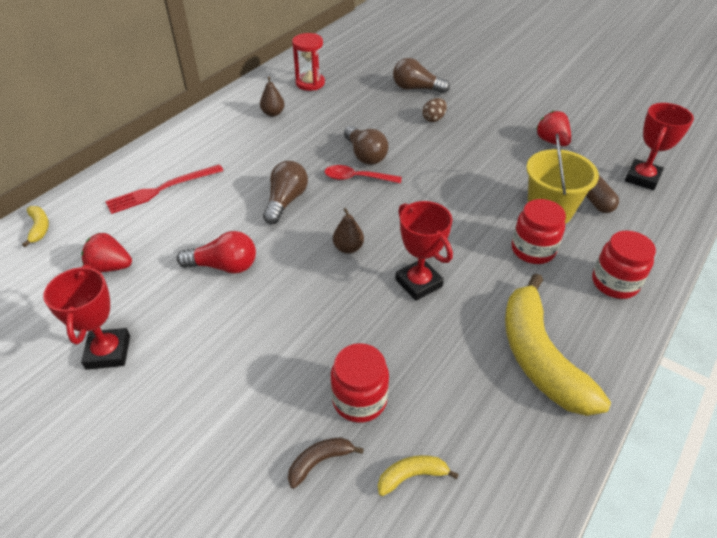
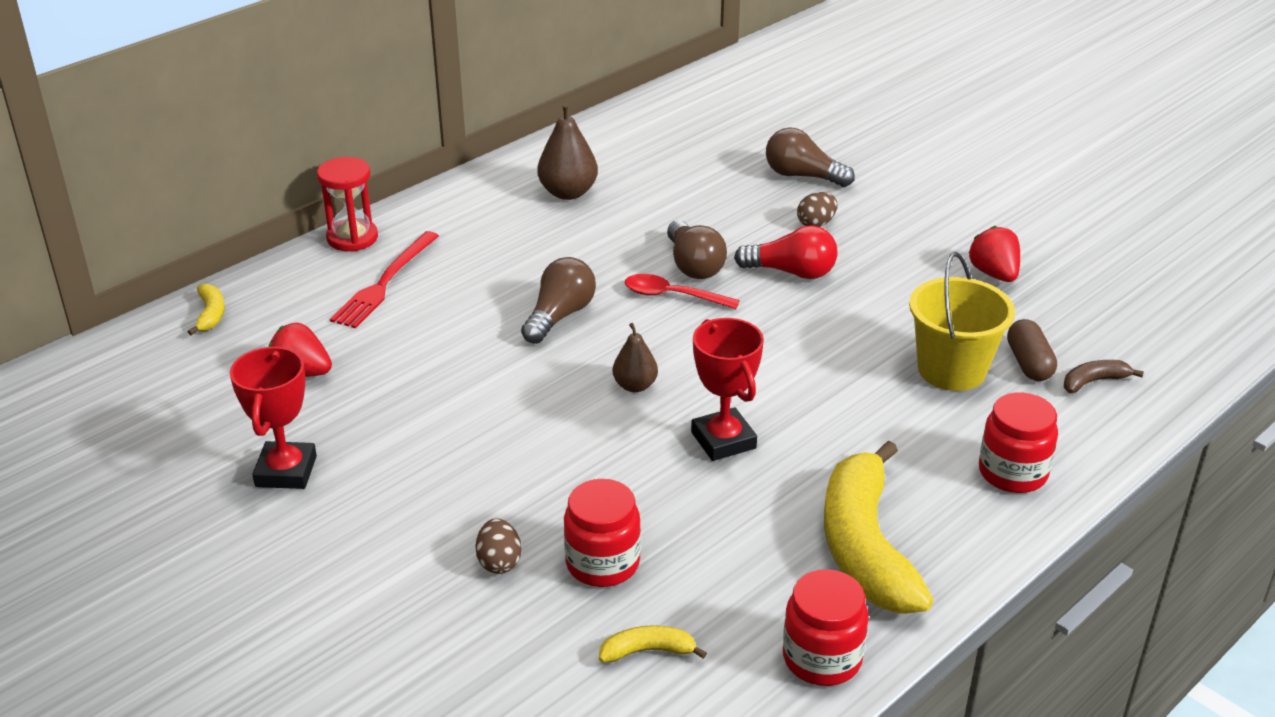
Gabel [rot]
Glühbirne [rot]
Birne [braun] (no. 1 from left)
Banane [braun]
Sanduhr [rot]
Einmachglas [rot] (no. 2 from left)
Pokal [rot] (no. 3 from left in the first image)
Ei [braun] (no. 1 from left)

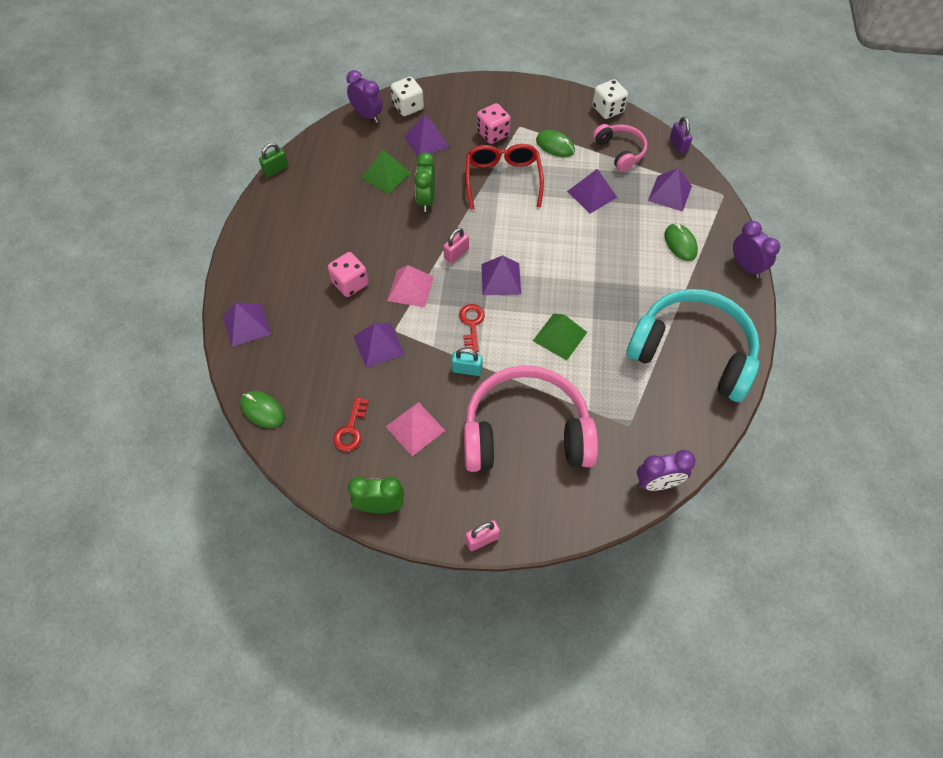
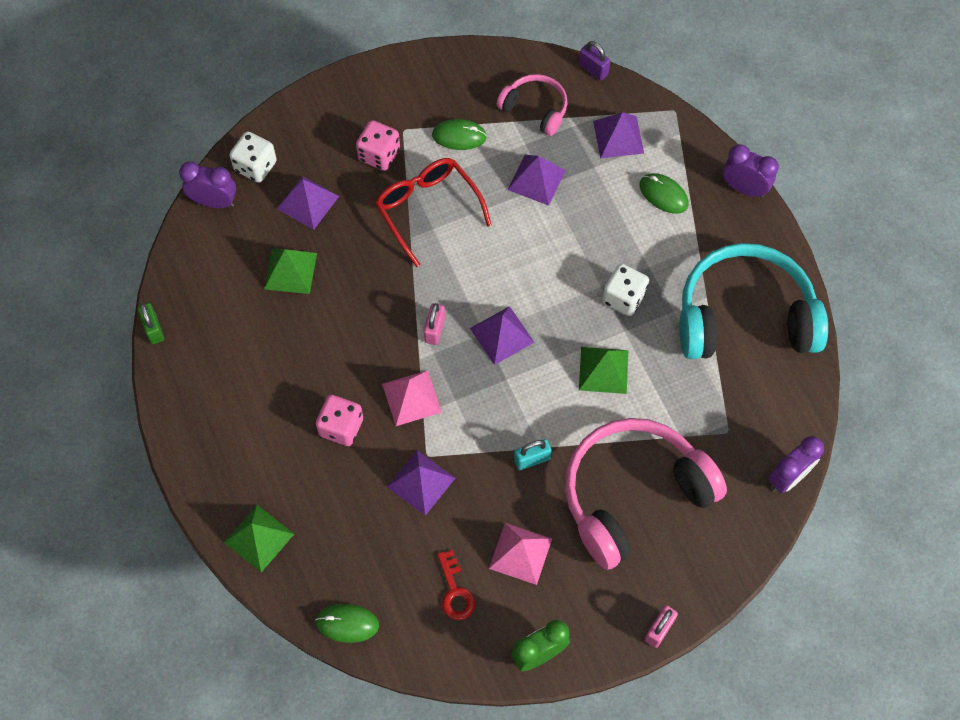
Pyramide [grün] (no. 1 from left)
Vorhängeschloss [grün]
Wecker [grün] (no. 2 from left in the first image)
Schlüssel [rot] (no. 2 from left in the first image)
Spielwürfel [weiß] (no. 2 from left)

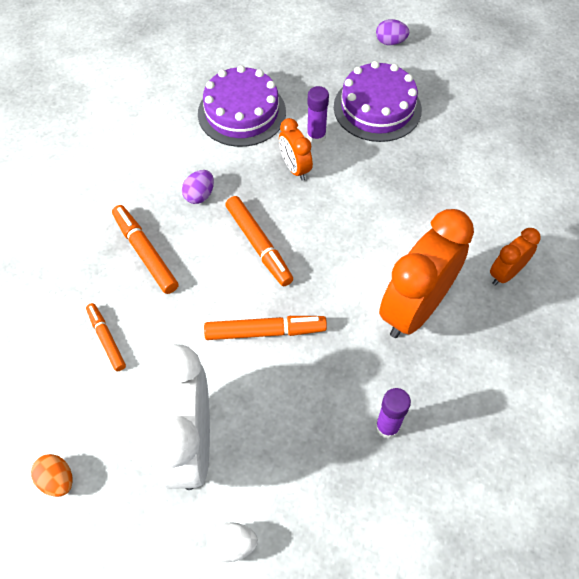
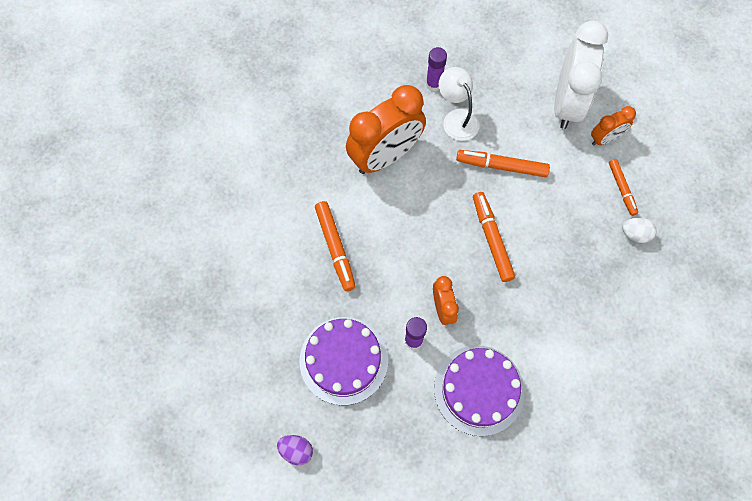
Ei [orange]
Filzstift [orange] (no. 1 from left)
Ei [lila] (no. 1 from left in the first image)
Ei [weiß]
Wecker [orange] (no. 3 from left)
Lampe [weiß]

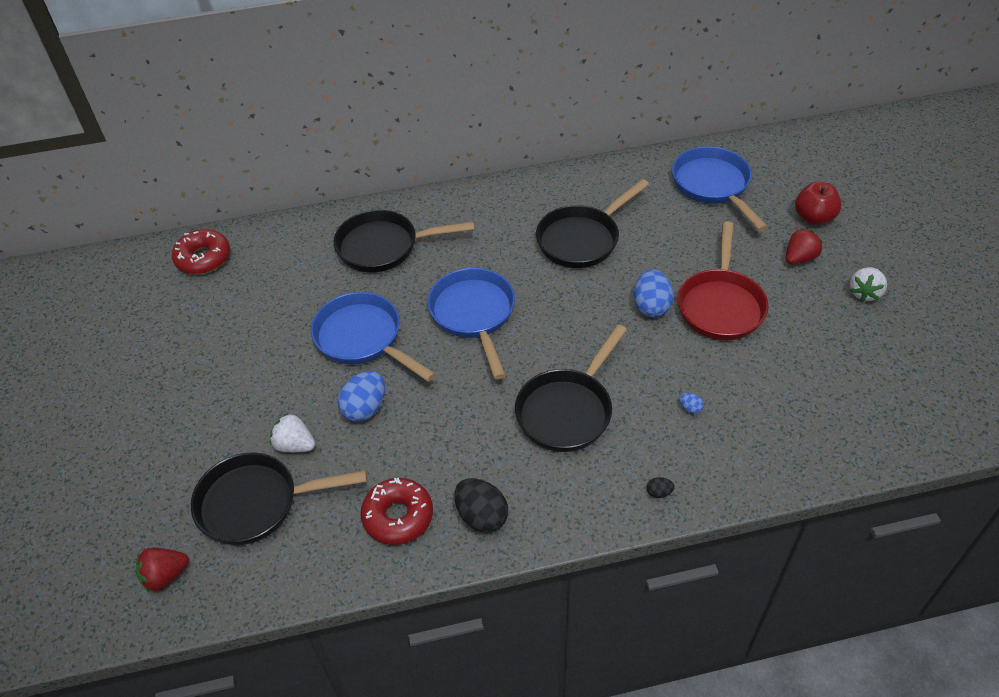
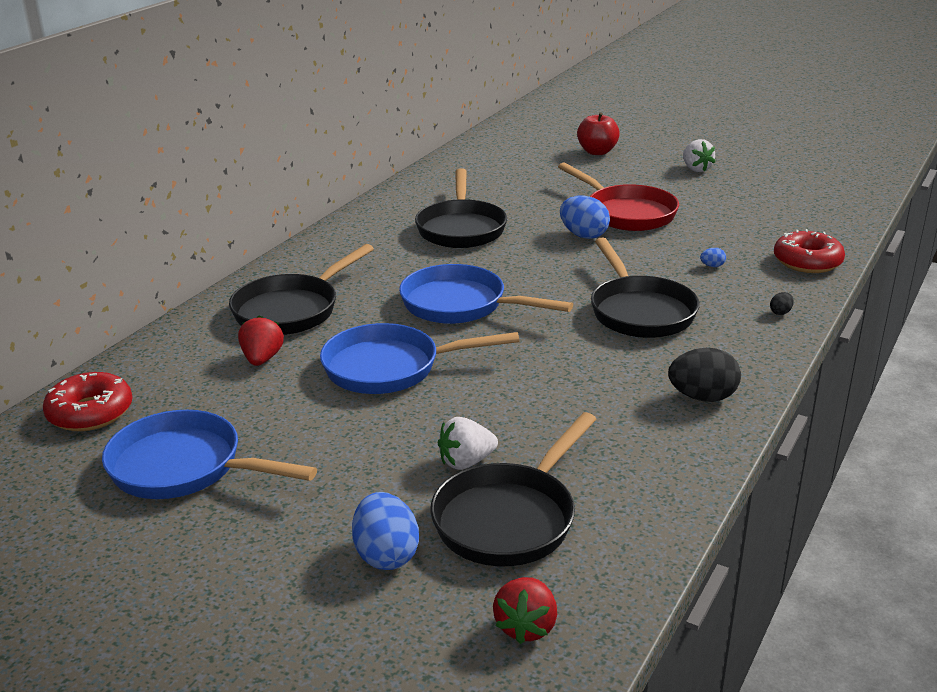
Ei [blau] (no. 1 from left)
Donut [rot] (no. 2 from left)
Pfanne [blau] (no. 1 from left)
Erdbeere [rot] (no. 1 from left)

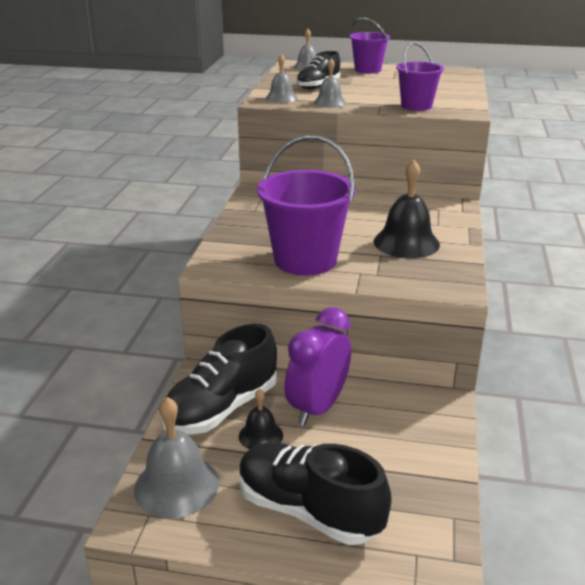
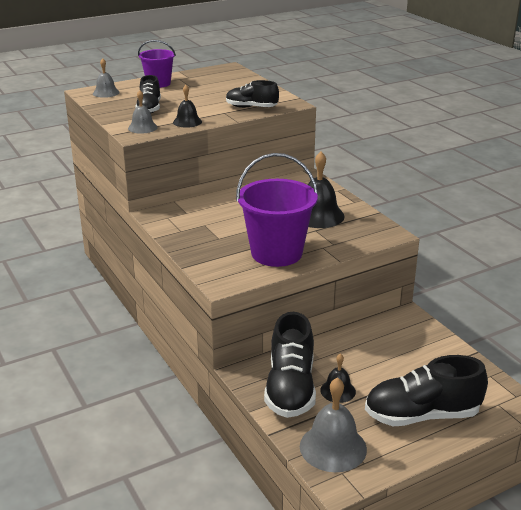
Wecker [lila]
Glocke [schwarz] (no. 1 from left)
Schuh [schwarz] (no. 2 from left)

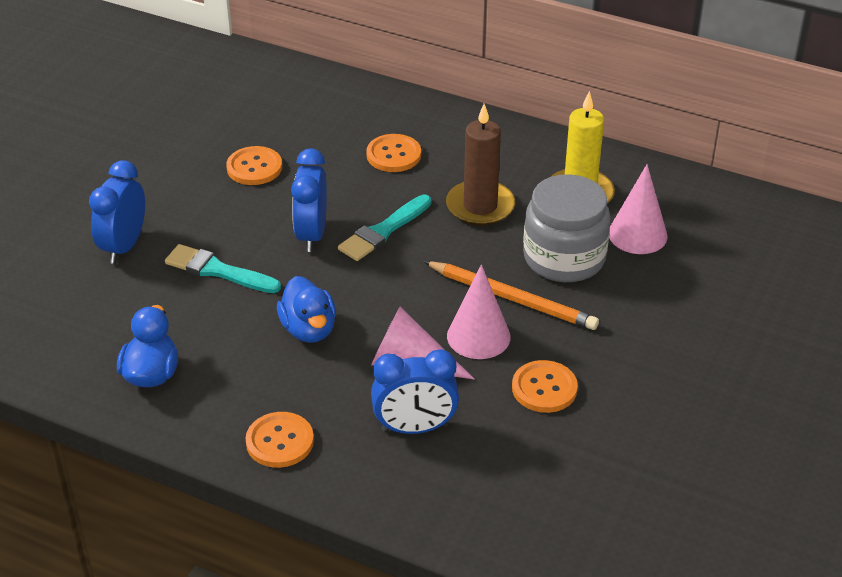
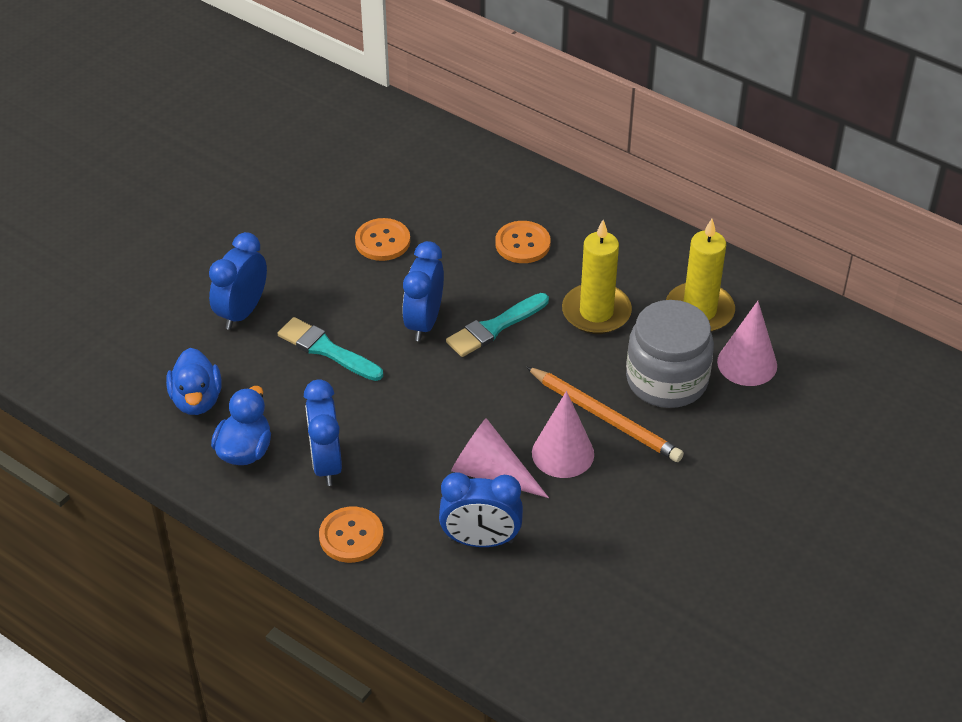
Ente [blau] (no. 1 from left)
Kerze [gelb] (no. 1 from left)
Knopf [orange] (no. 4 from left in the first image)
Wecker [blau] (no. 2 from left)

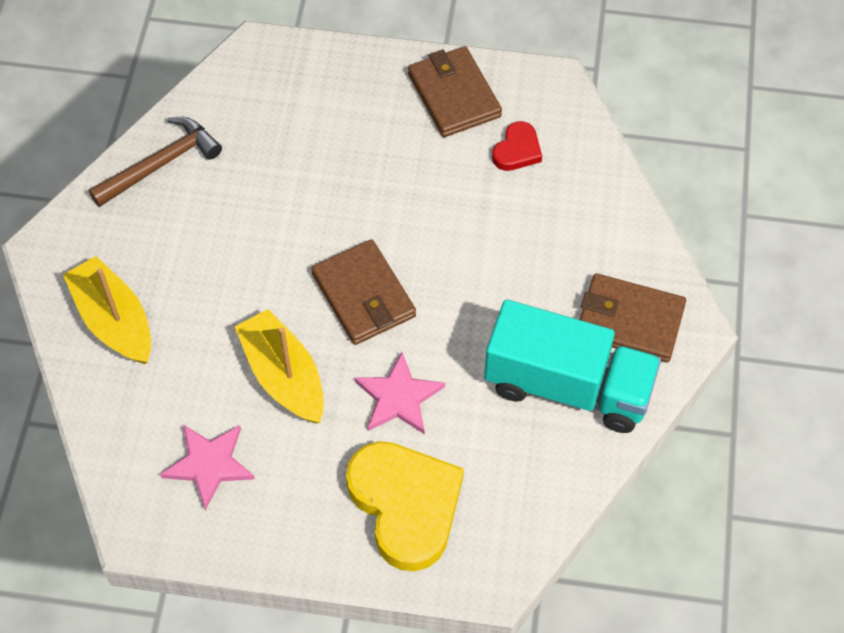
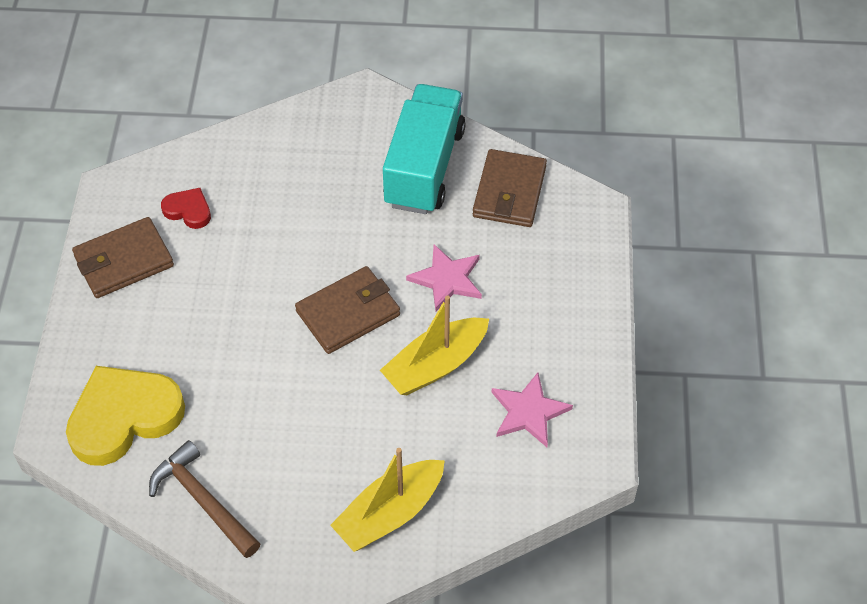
Herz [gelb]
Geldbörse [braun] (no. 3 from left)

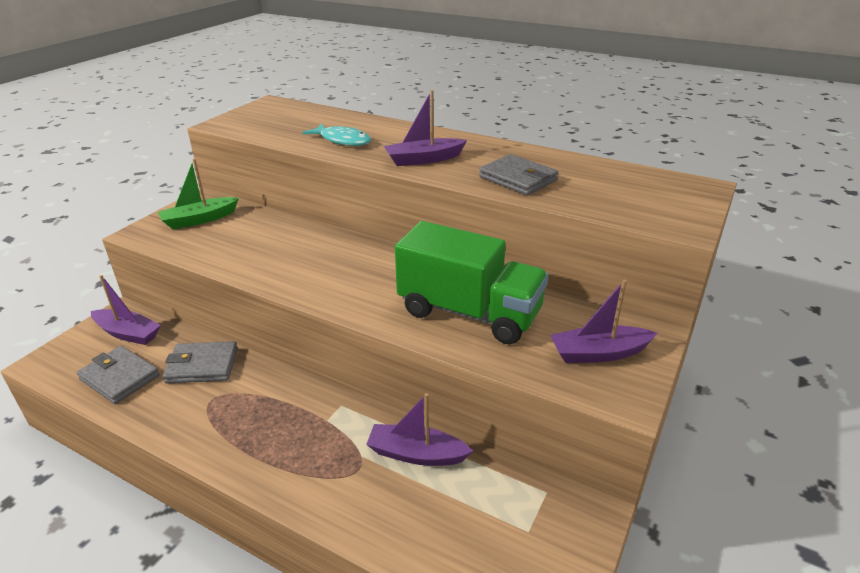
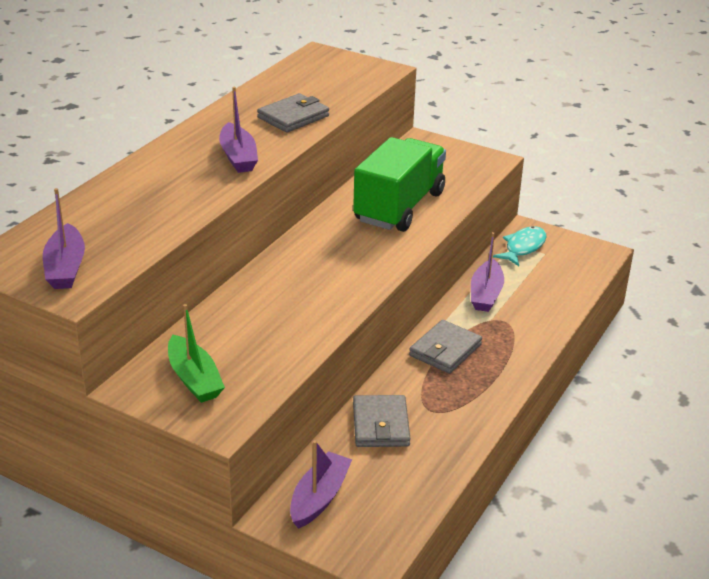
Geldbörse [grau] (no. 3 from left)
Fisch [türkis]
Boot [lila] (no. 1 from left)

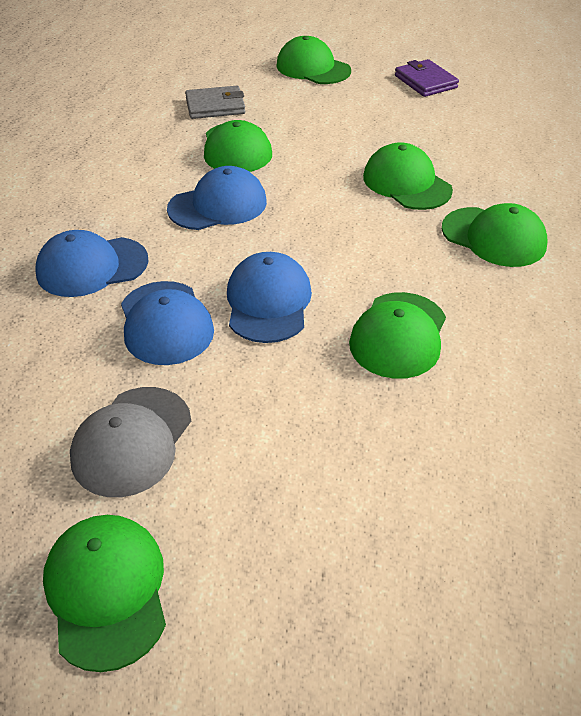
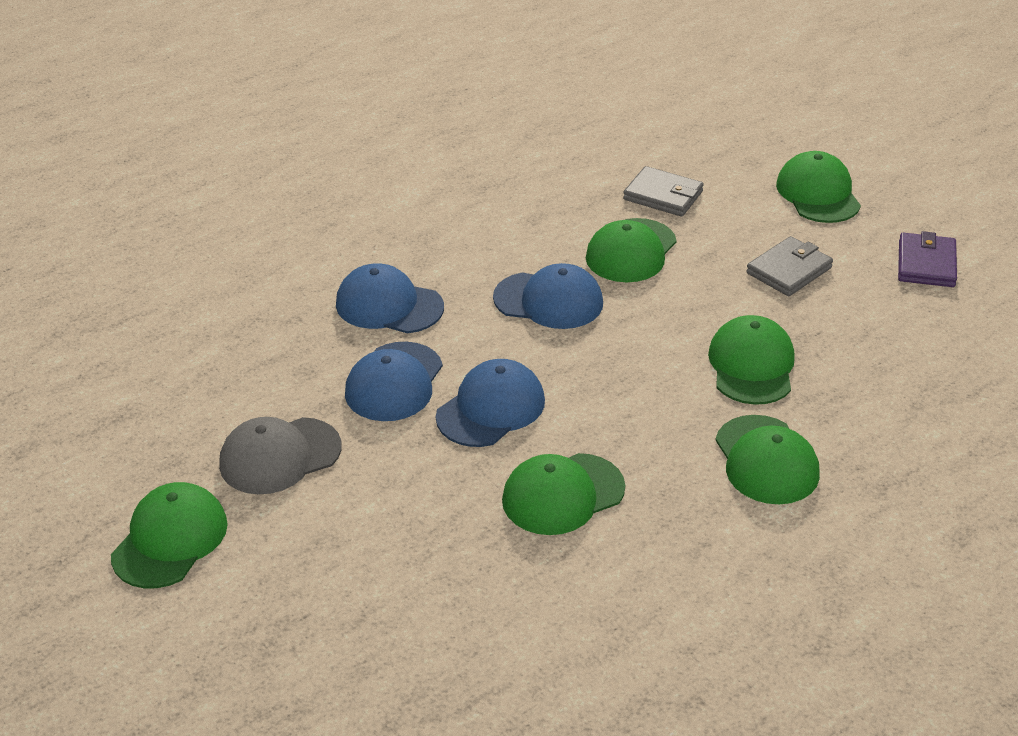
Geldbörse [grau] (no. 2 from left)

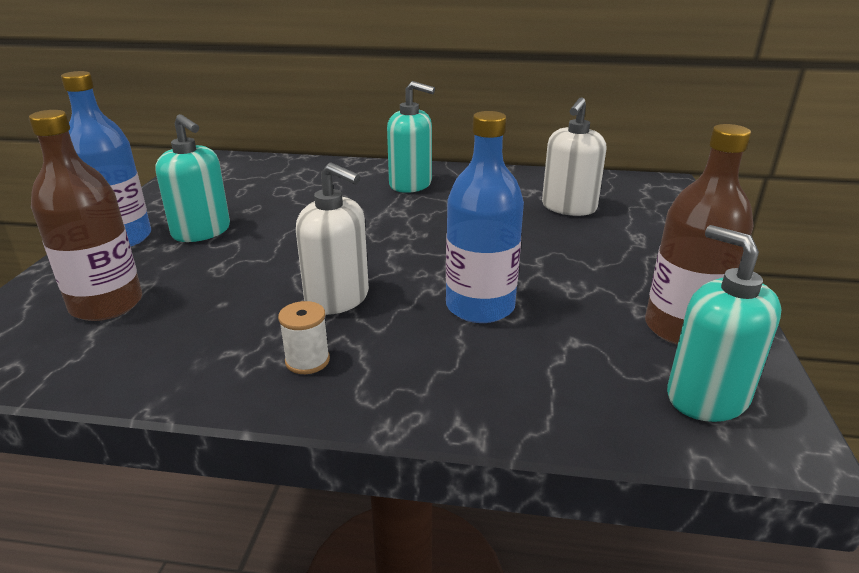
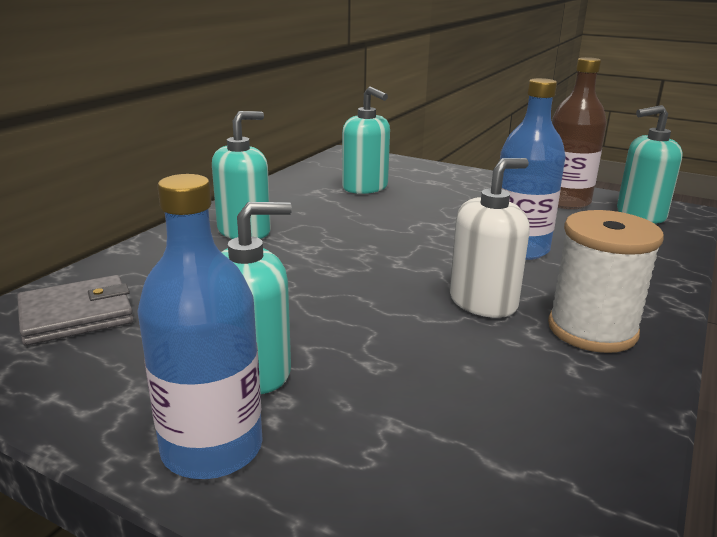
Flasche [braun] (no. 1 from left in the first image)
Garnrolle [weiß]
Seifenspender [türkis] (no. 3 from left)
Geldbörse [grau]

